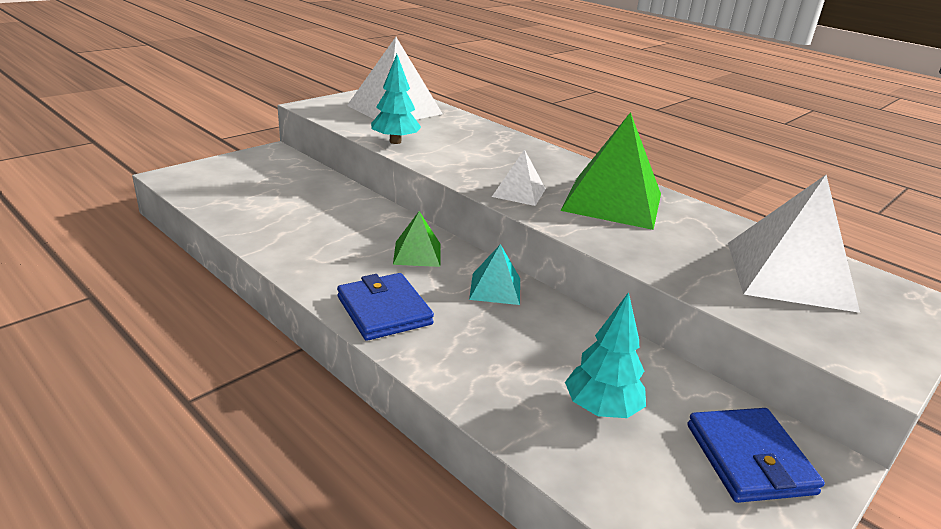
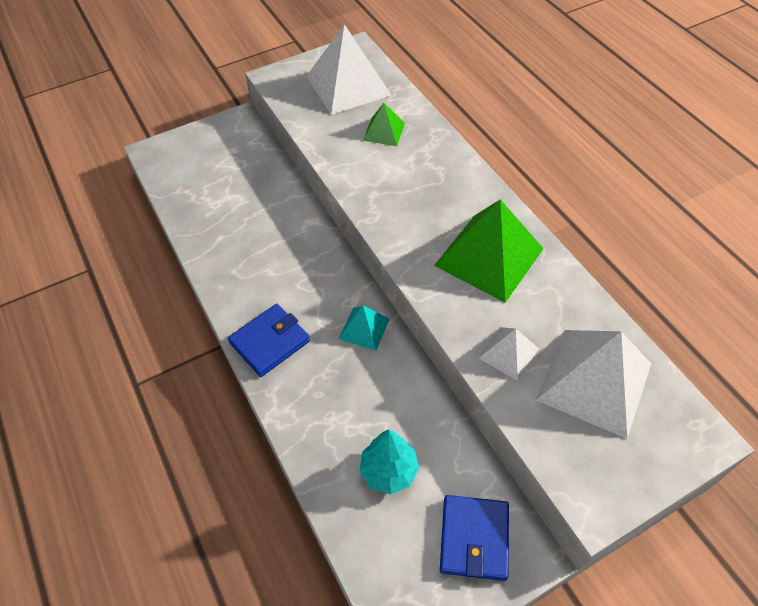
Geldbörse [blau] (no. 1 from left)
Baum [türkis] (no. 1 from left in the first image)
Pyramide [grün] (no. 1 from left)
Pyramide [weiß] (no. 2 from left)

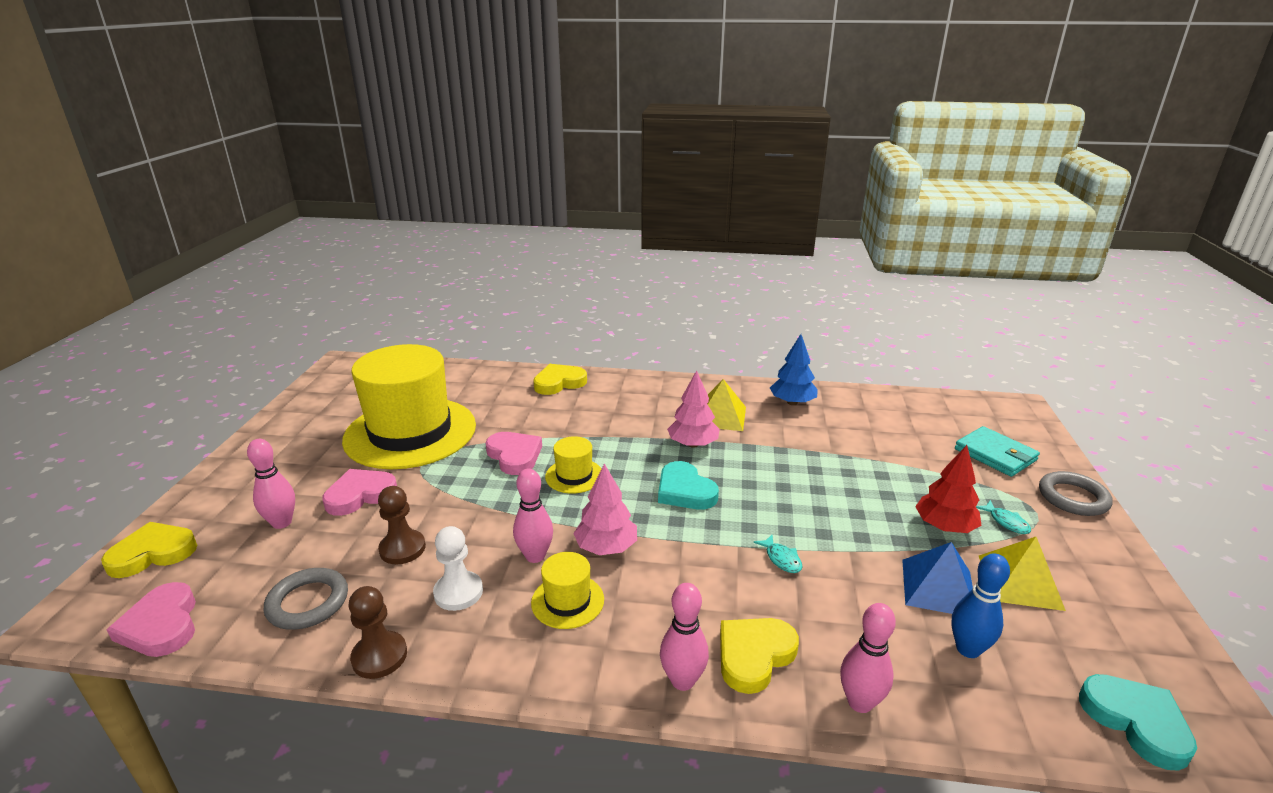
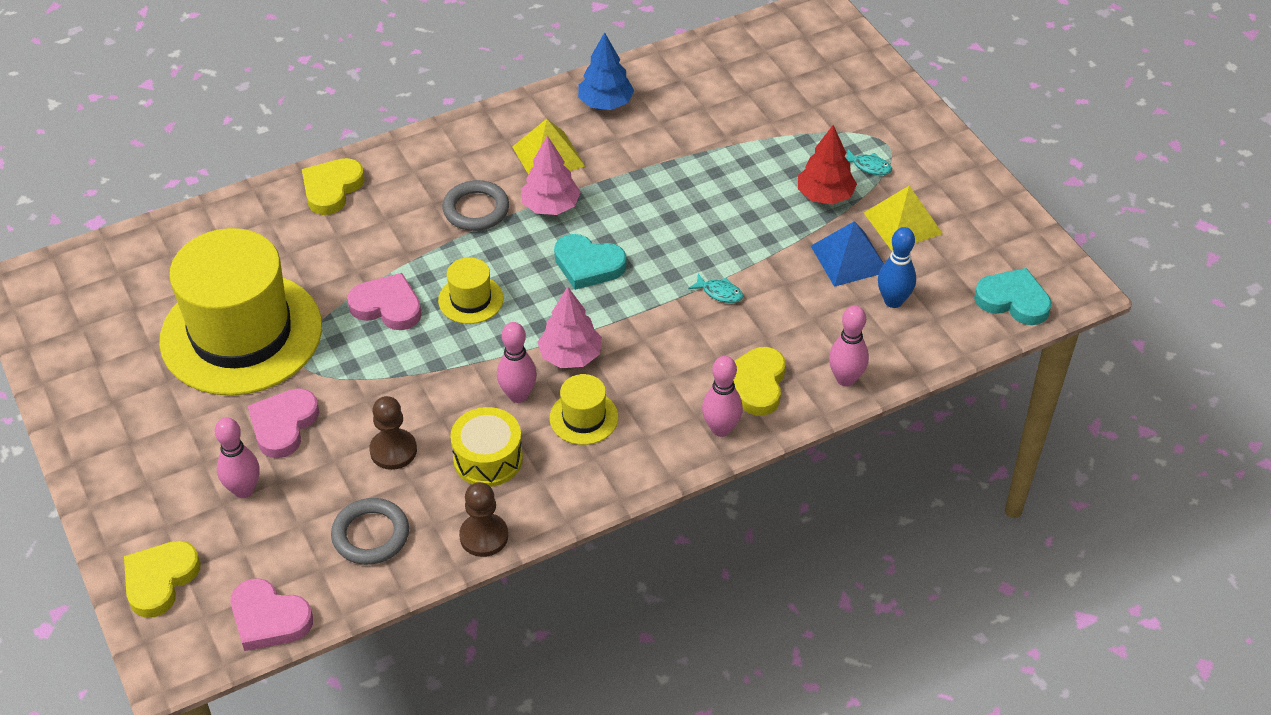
Trommel [gelb]
Geldbörse [türkis]
Ring [grau] (no. 2 from left)

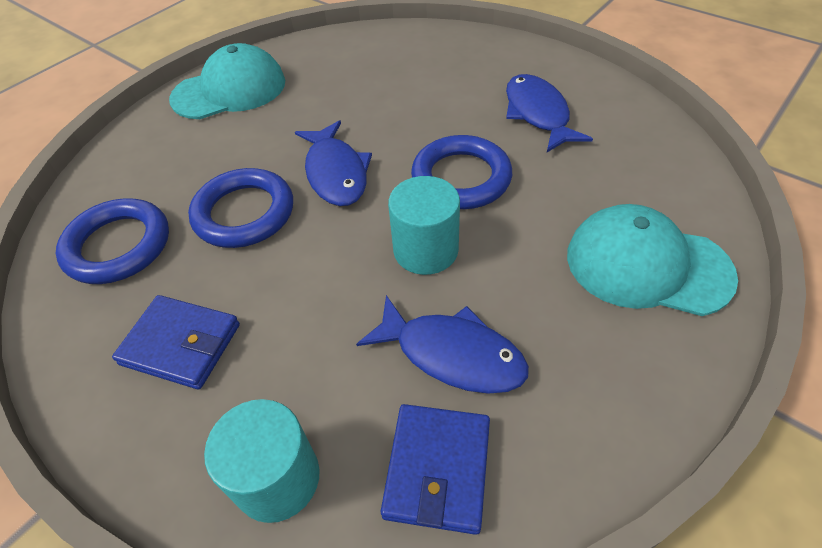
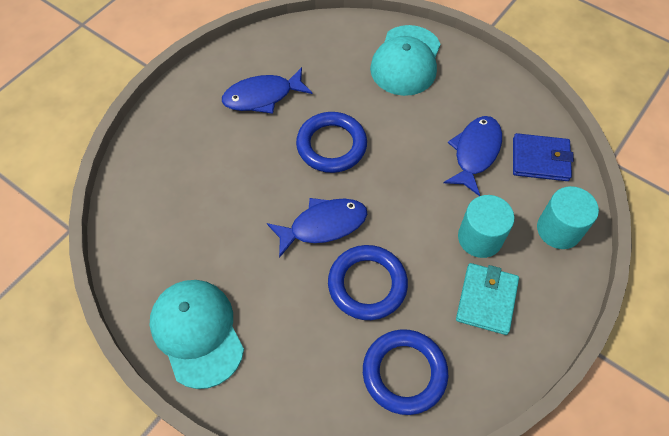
Geldbörse [türkis]
Vollzylinder [türkis] (no. 1 from left)

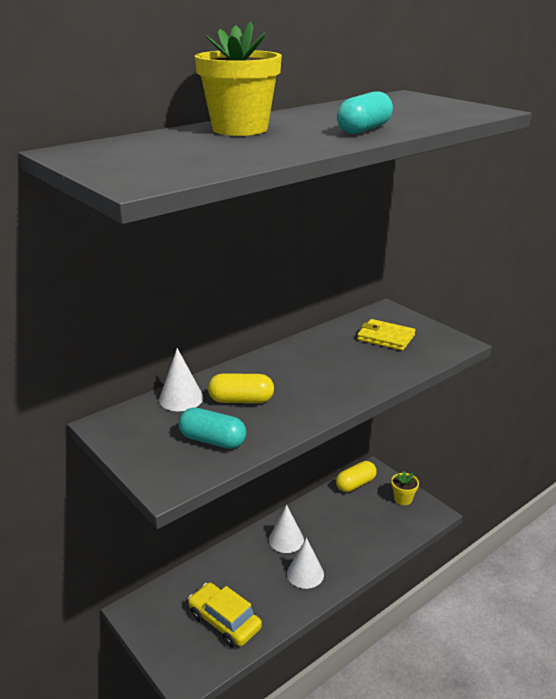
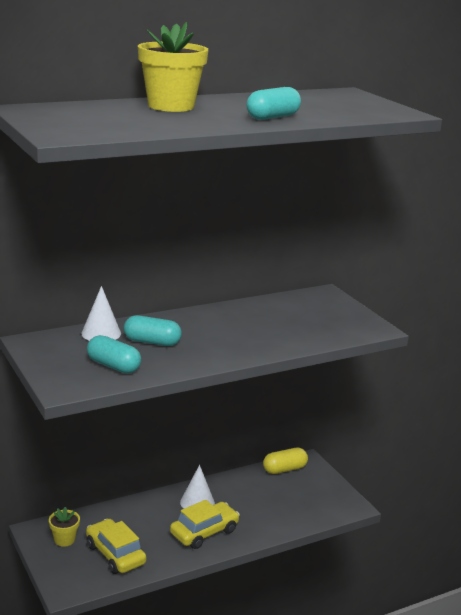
Kapsel [türkis] (no. 2 from left)
Auto [gelb] (no. 2 from left)
Geldbörse [gelb]
Blumentopf [gelb] (no. 1 from left)

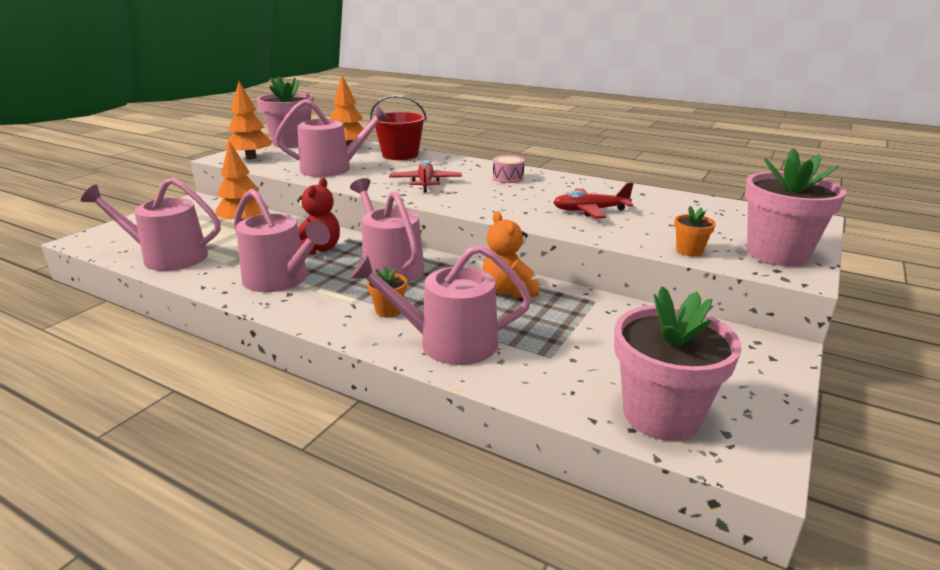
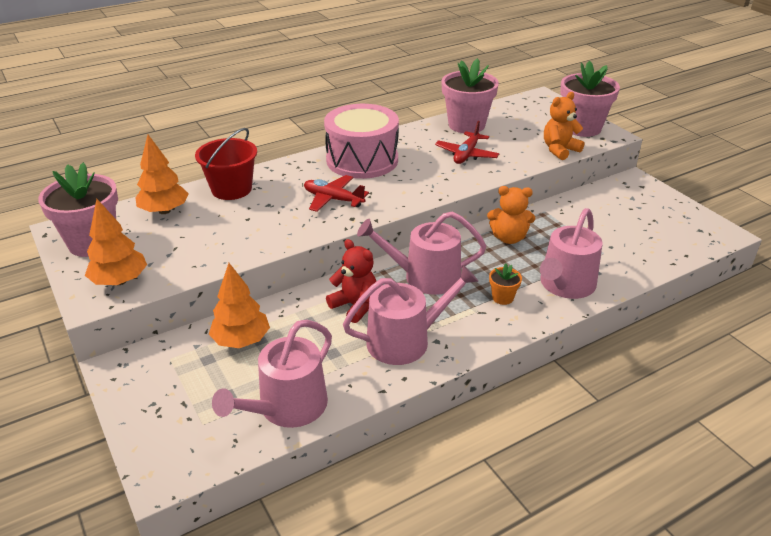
Gießkanne [rosa] (no. 3 from left in the first image)
Trommel [rosa]
Blumentopf [rosa] (no. 2 from left)
Teddybär [orange] (no. 2 from left)

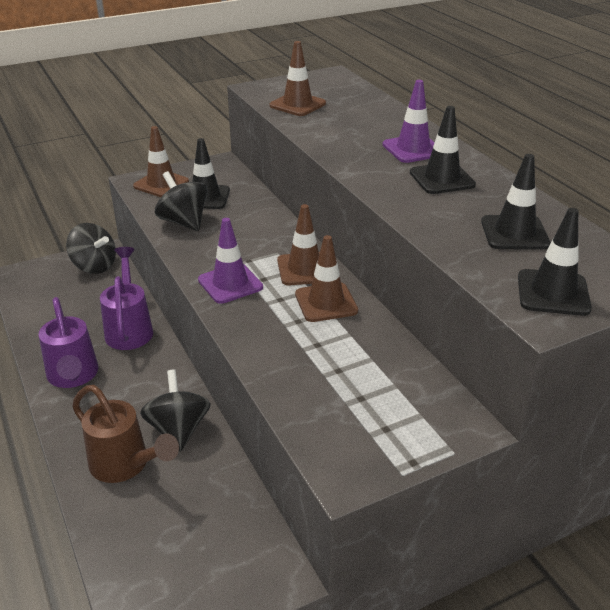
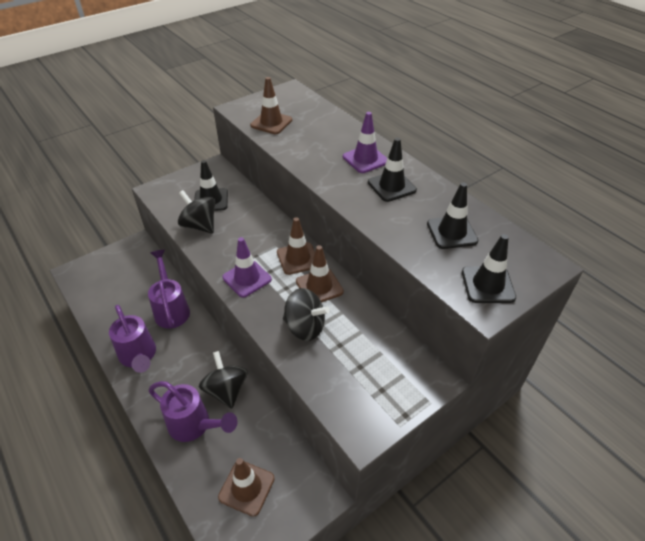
Kreisel [schwarz] (no. 3 from left)
Gießkanne [lila] (no. 3 from left)
Leitkegel [braun] (no. 1 from left)

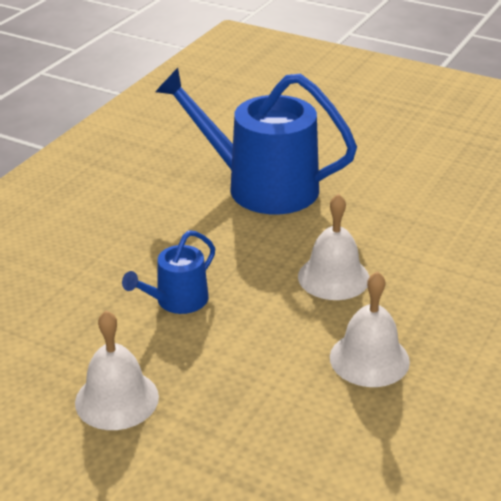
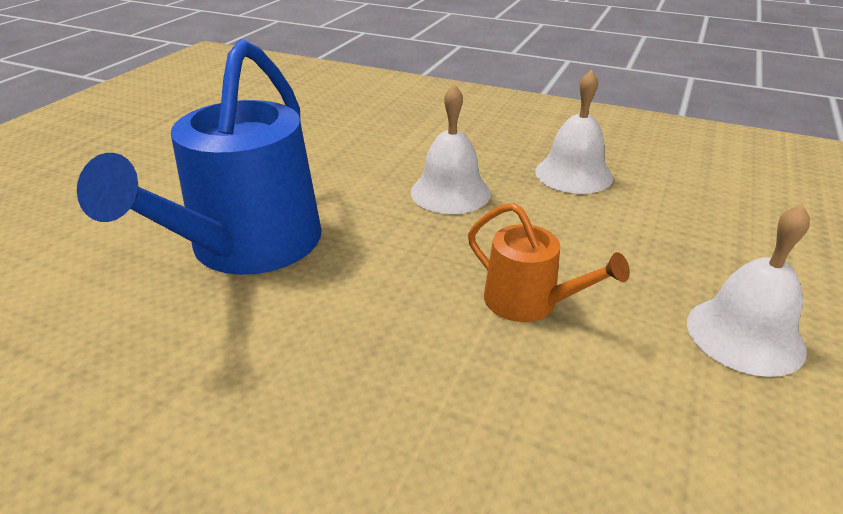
Gießkanne [orange]

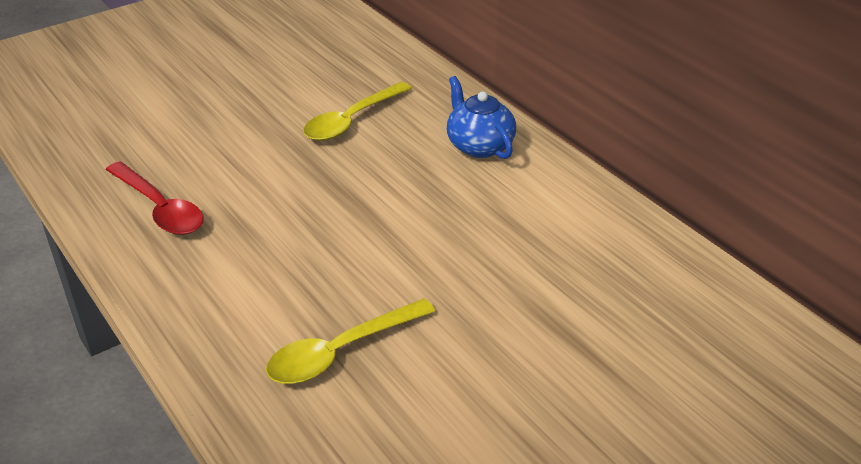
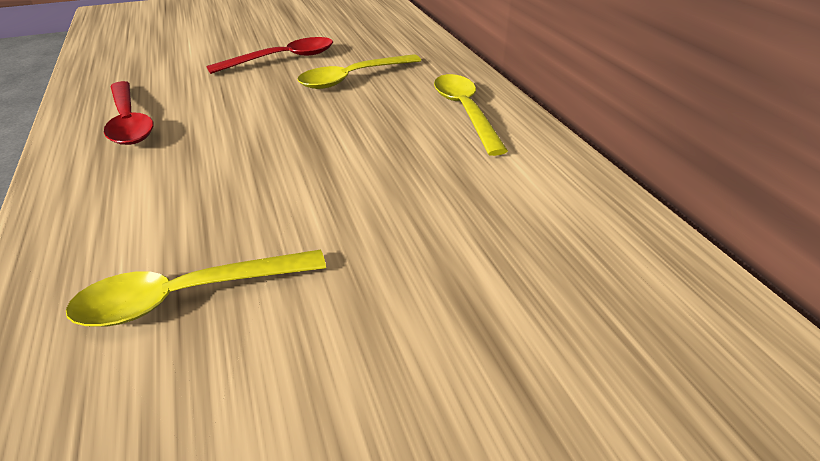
Löffel [gelb] (no. 3 from left)
Löffel [rot] (no. 2 from left)

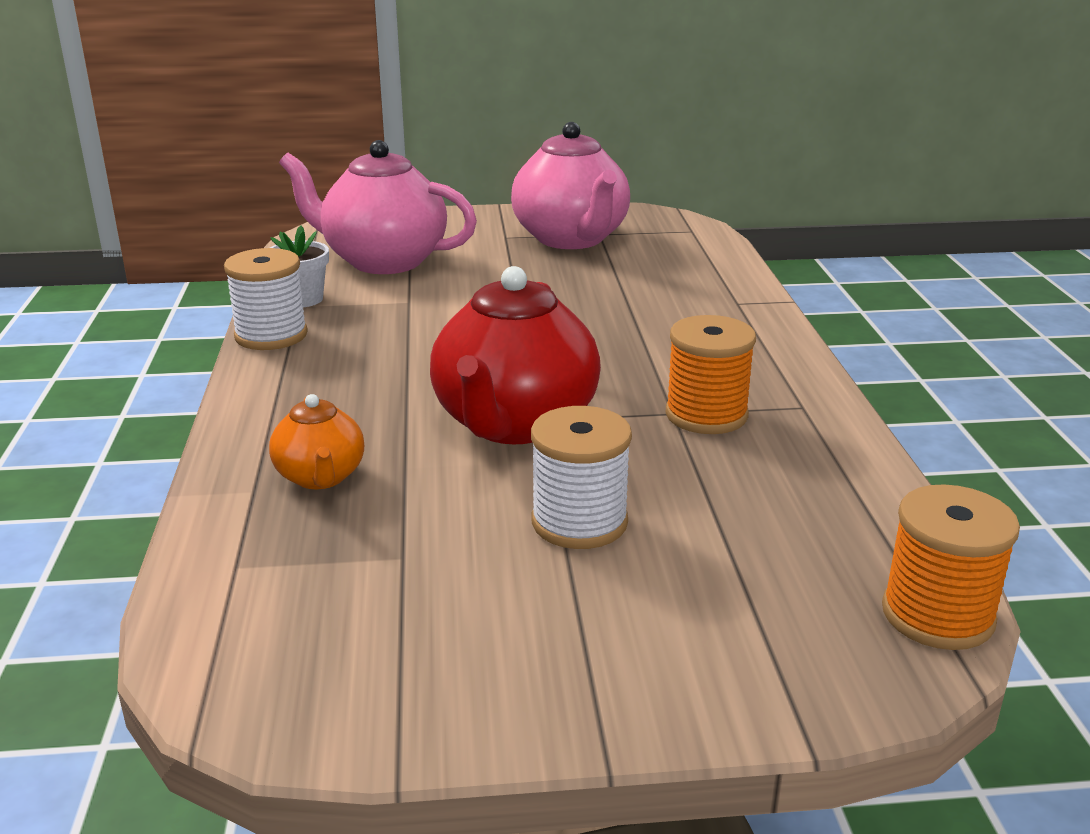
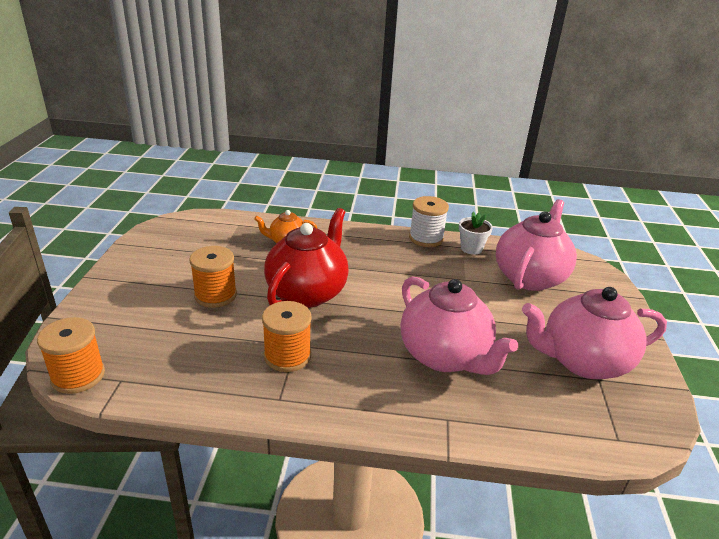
Teekanne [rot]
Garnrolle [orange] (no. 2 from left)
Teekanne [rosa] (no. 1 from left)

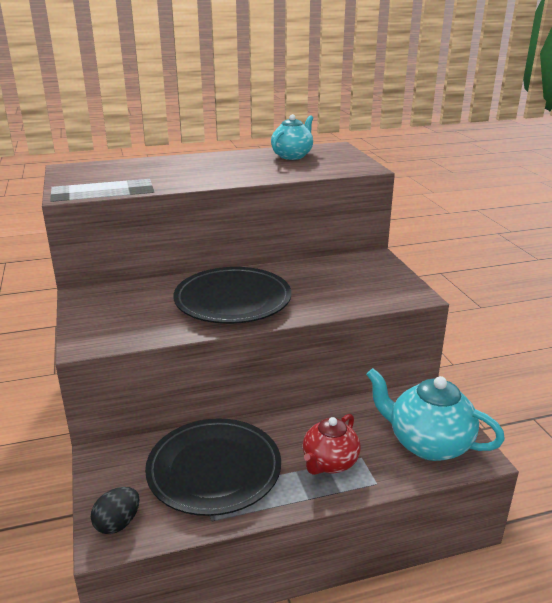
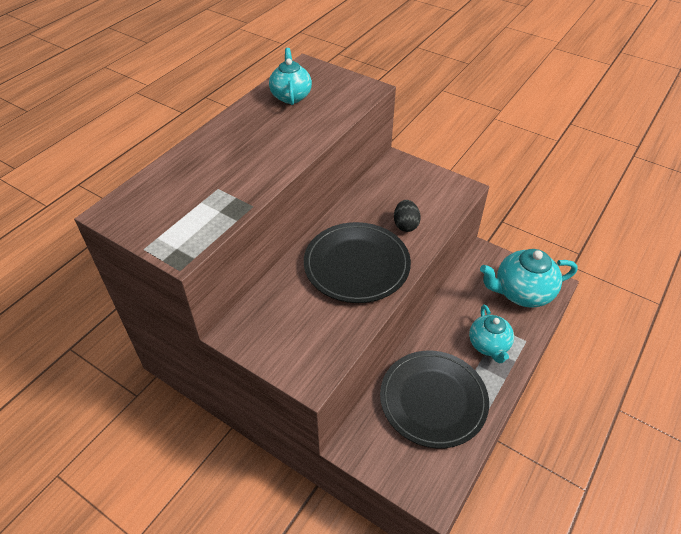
Ei [schwarz]
Teekanne [türkis] (no. 2 from left)

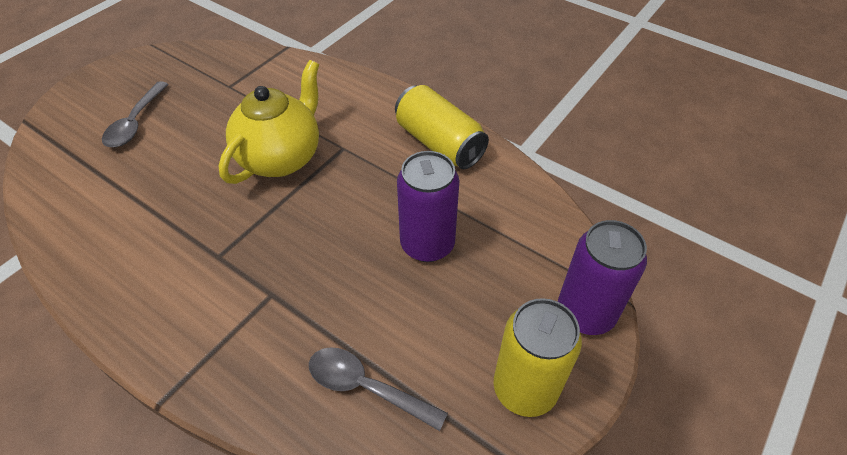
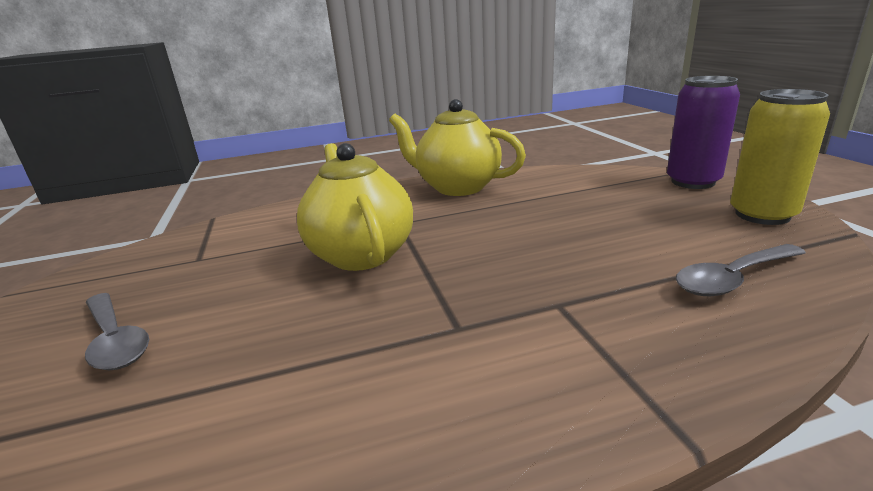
Teekanne [gelb] (no. 2 from left)
Dose [lila] (no. 1 from left in the first image)

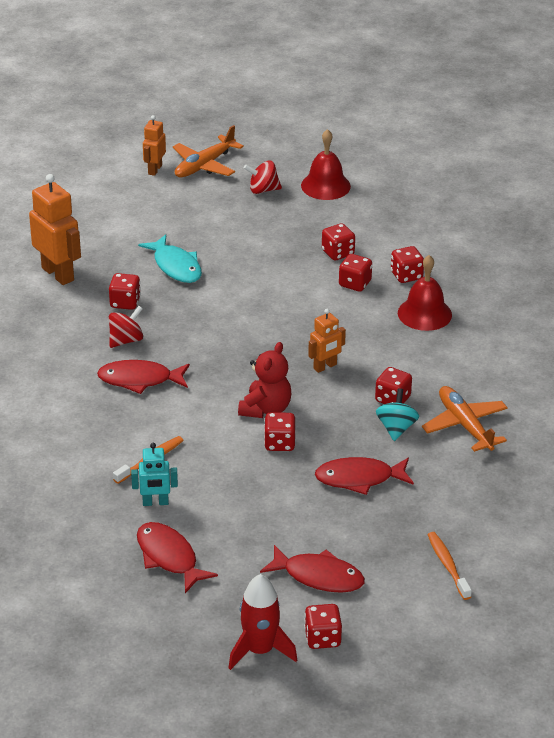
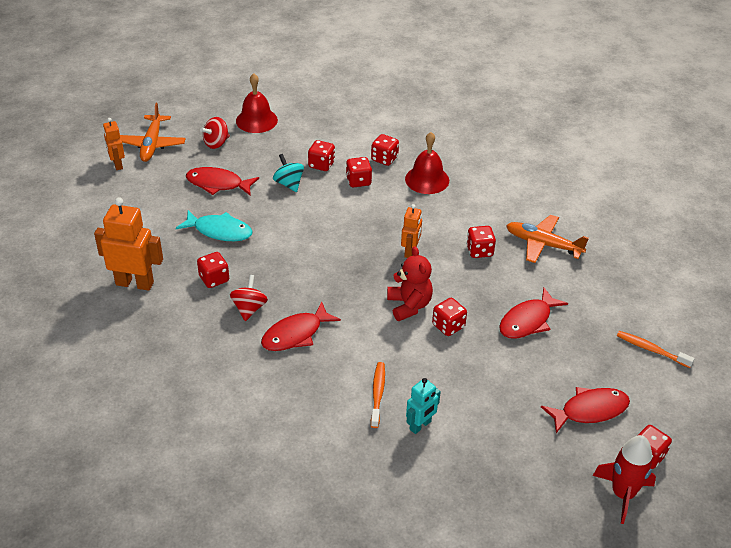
Fisch [rot] (no. 1 from left)
Kreisel [türkis]

